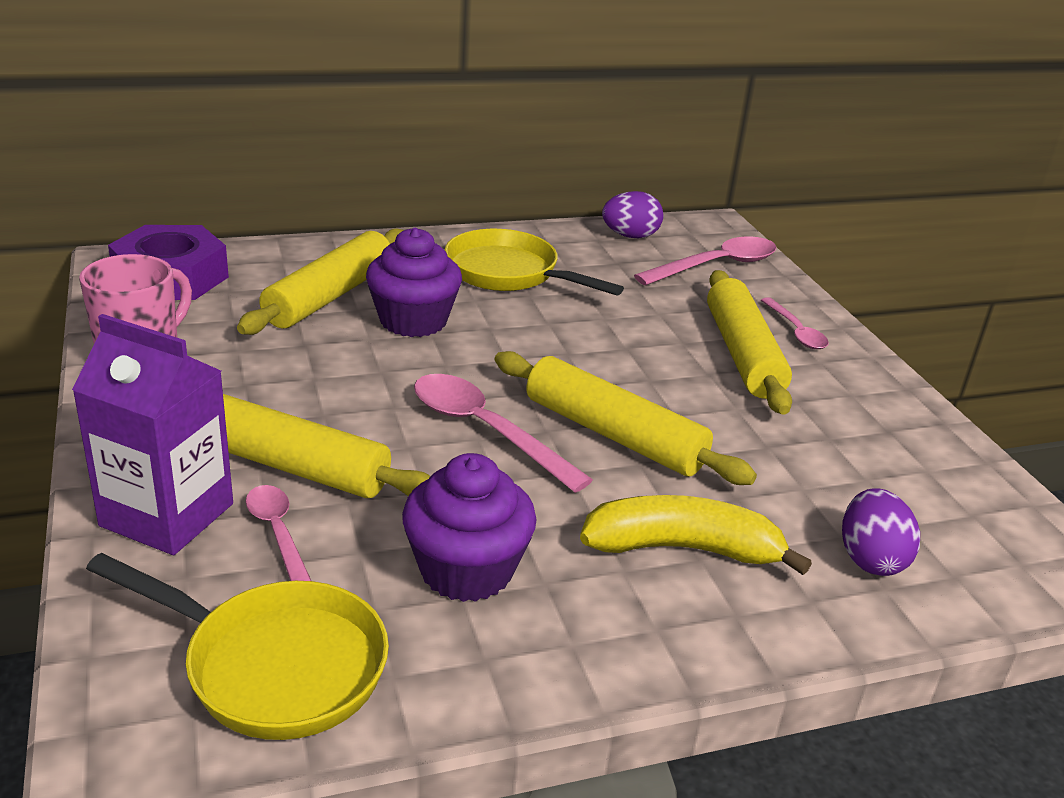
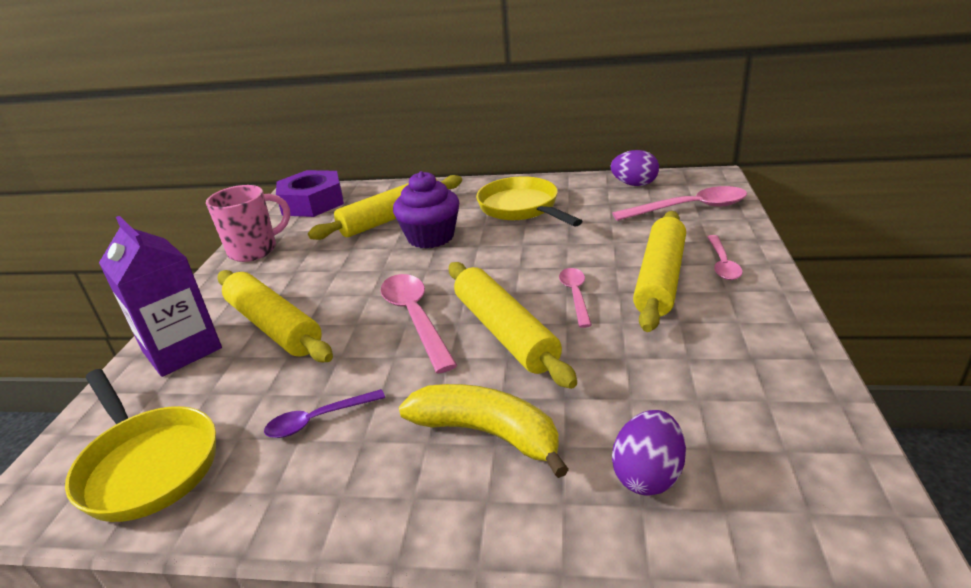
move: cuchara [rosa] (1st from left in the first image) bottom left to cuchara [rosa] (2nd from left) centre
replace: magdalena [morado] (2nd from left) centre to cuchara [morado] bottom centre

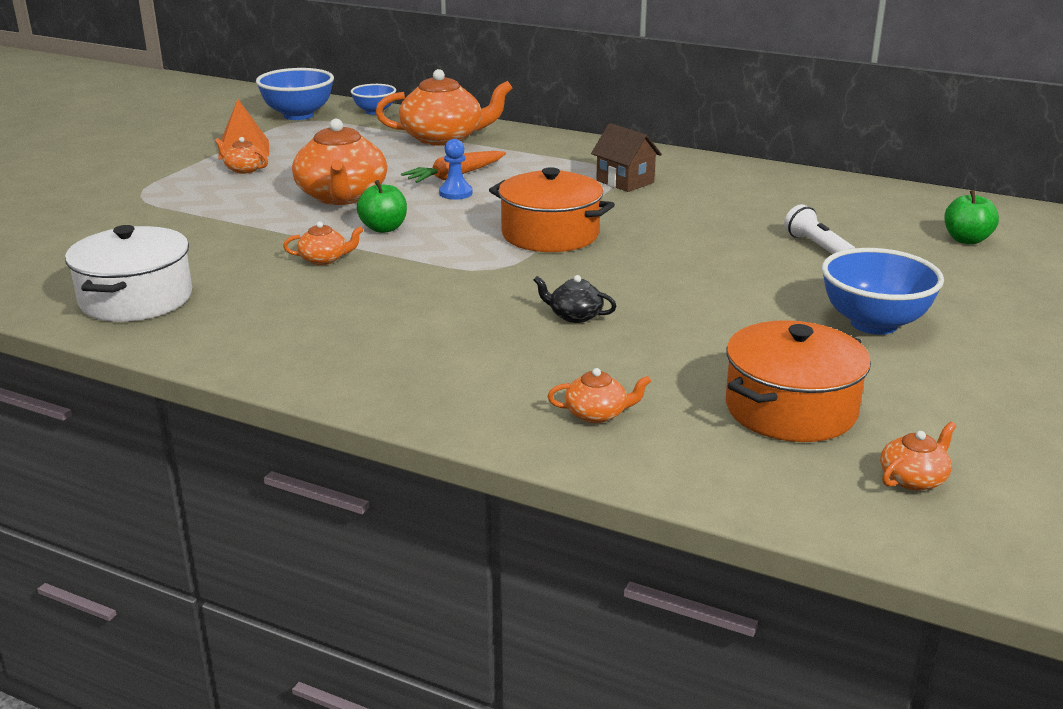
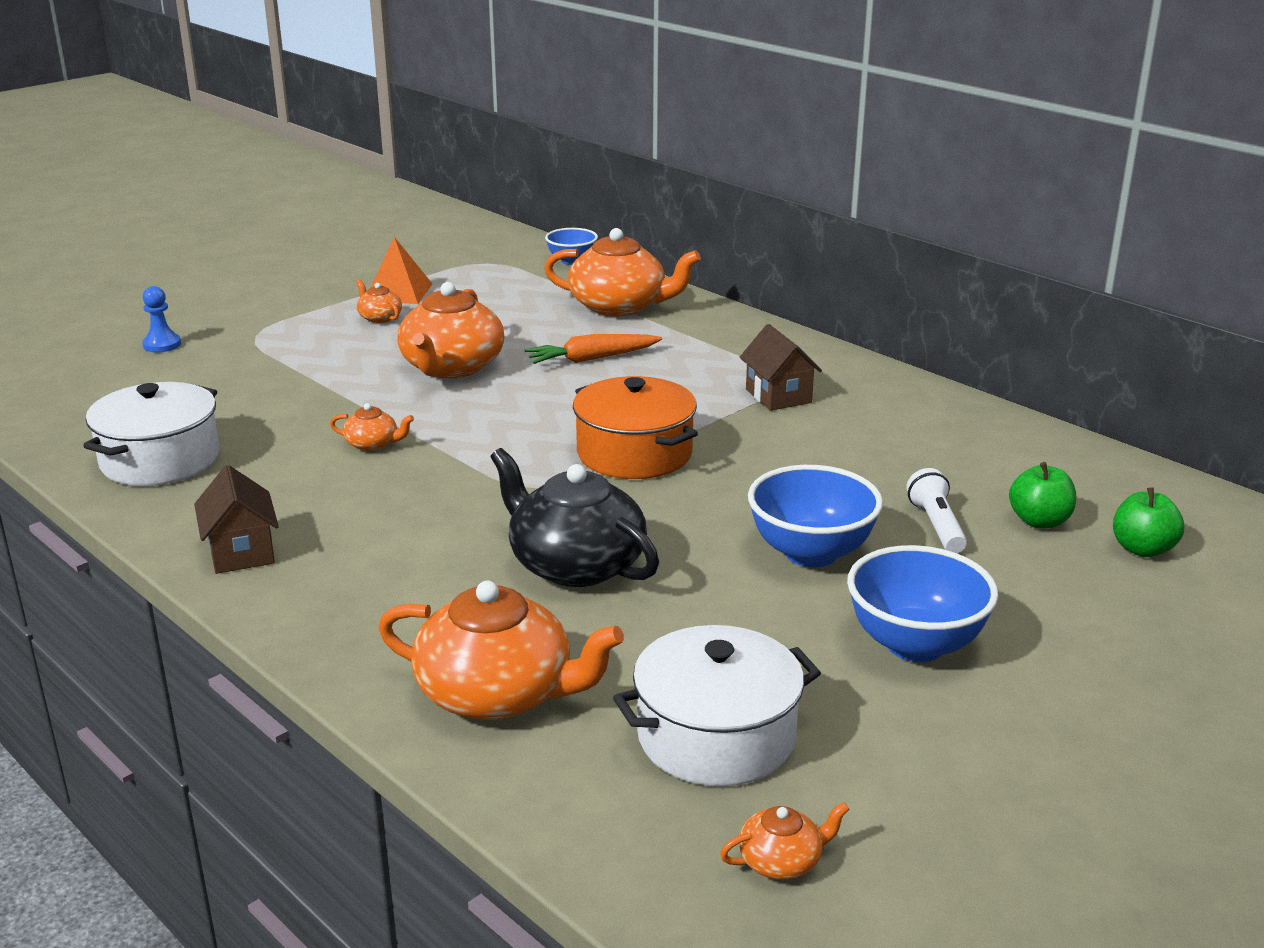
insert: casa [marrón] (1st from left) middle left
move: cuenco [azul] (1st from left in the first image) top left to cuenco [azul] (2nd from left) centre; manzana [verde] (1st from left) top centre to middle right; peón [azul] top centre to middle left
recolor: olla [naranja] (2nd from left) middle right to olla [blanco] (2nd from left) bottom centre
resize: tetera [negro] centre = centre x2.19; tetera [naranja] (5th from left in the first image) centre = bottom centre x2.19

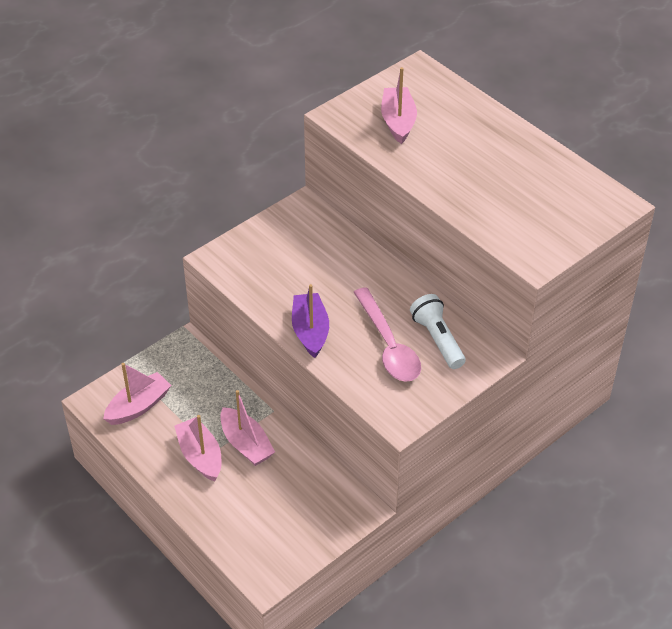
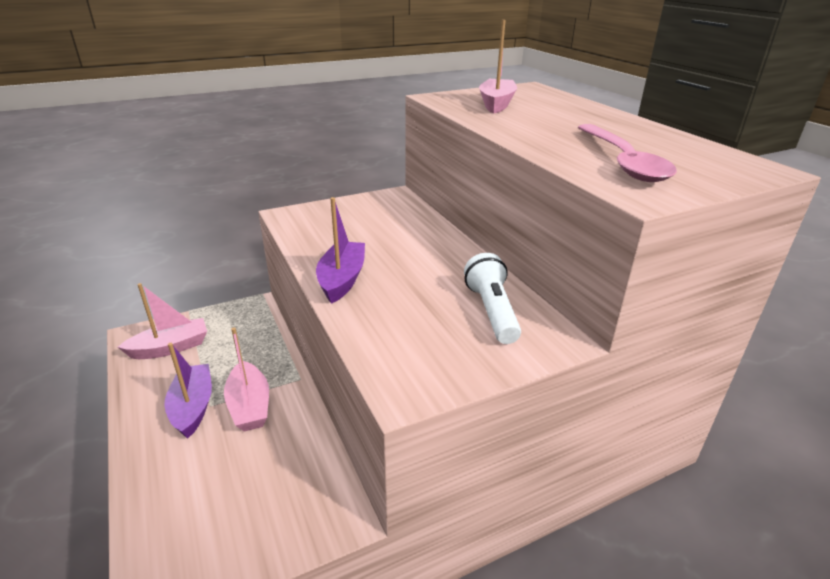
move: cuchara [rosa] centre to top right
recolor: barco [rosa] (2nd from left) bottom left to barco [morado] (1st from left) bottom left

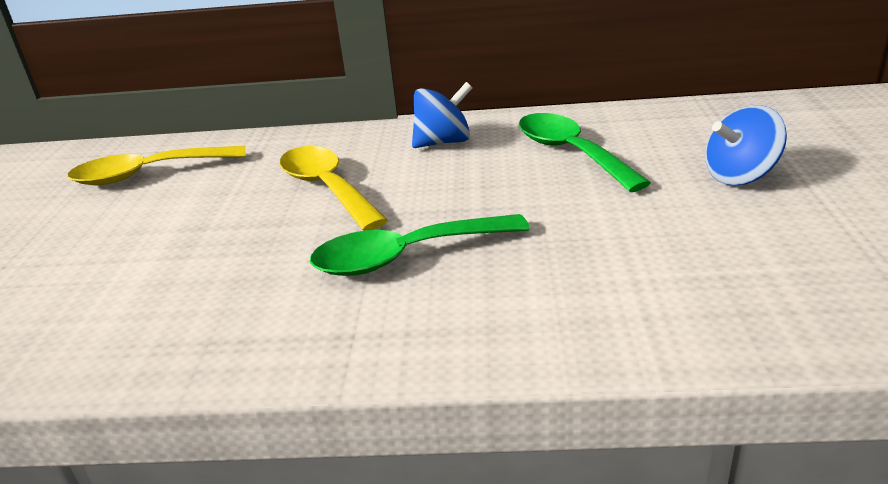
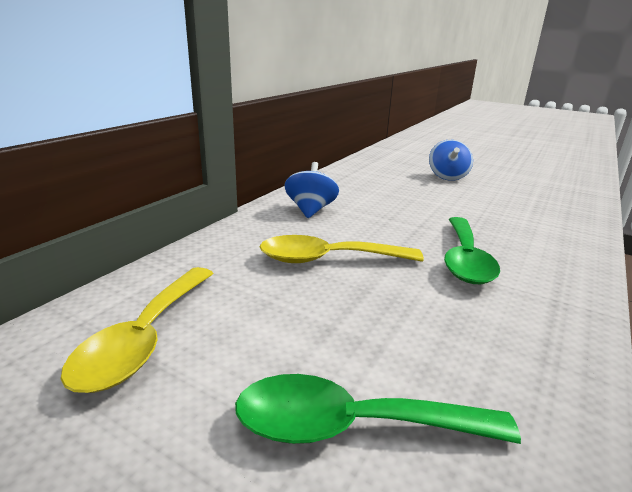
move: cuchara [verde] (2nd from left in the first image) top centre to cuchara [verde] (1st from left) bottom centre

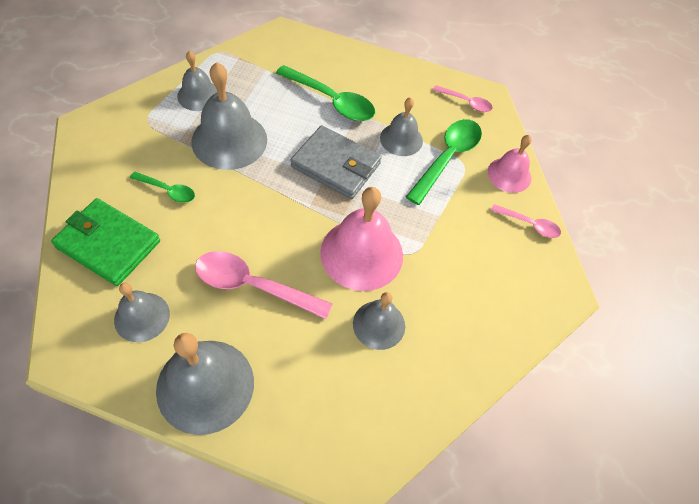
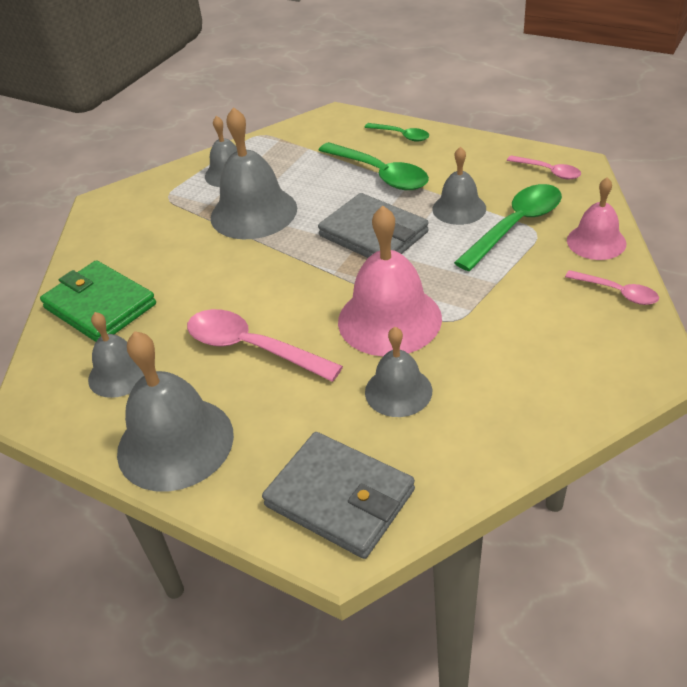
insert: cartera [gris] (1st from left) bottom centre
move: cuchara [verde] (1st from left in the first image) middle left to cuchara [verde] (2nd from left) top centre

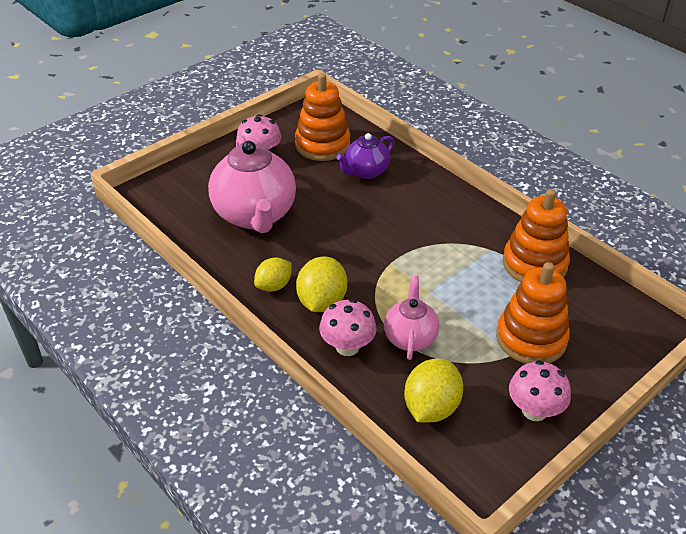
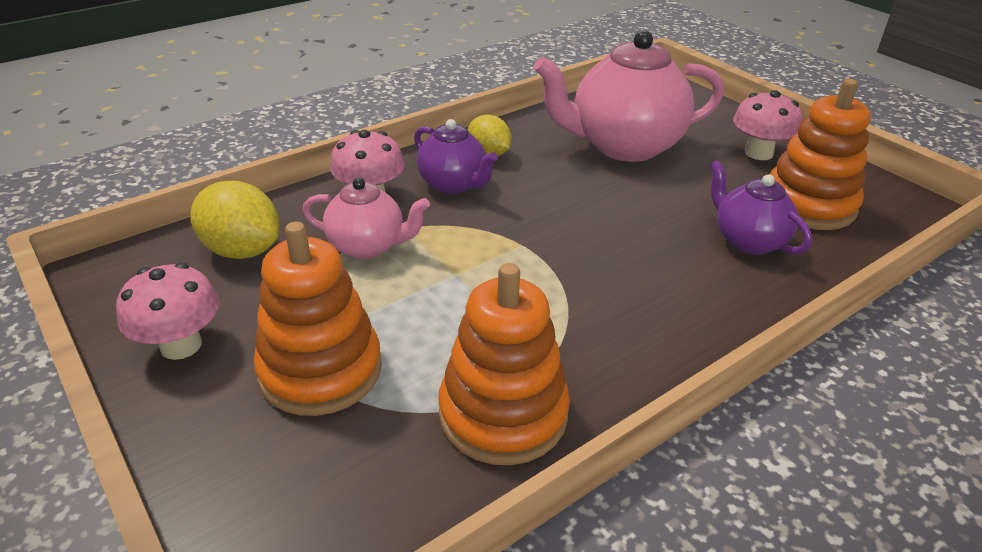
replace: limón [amarillo] (2nd from left) centre to tetera [morado] (1st from left) top centre

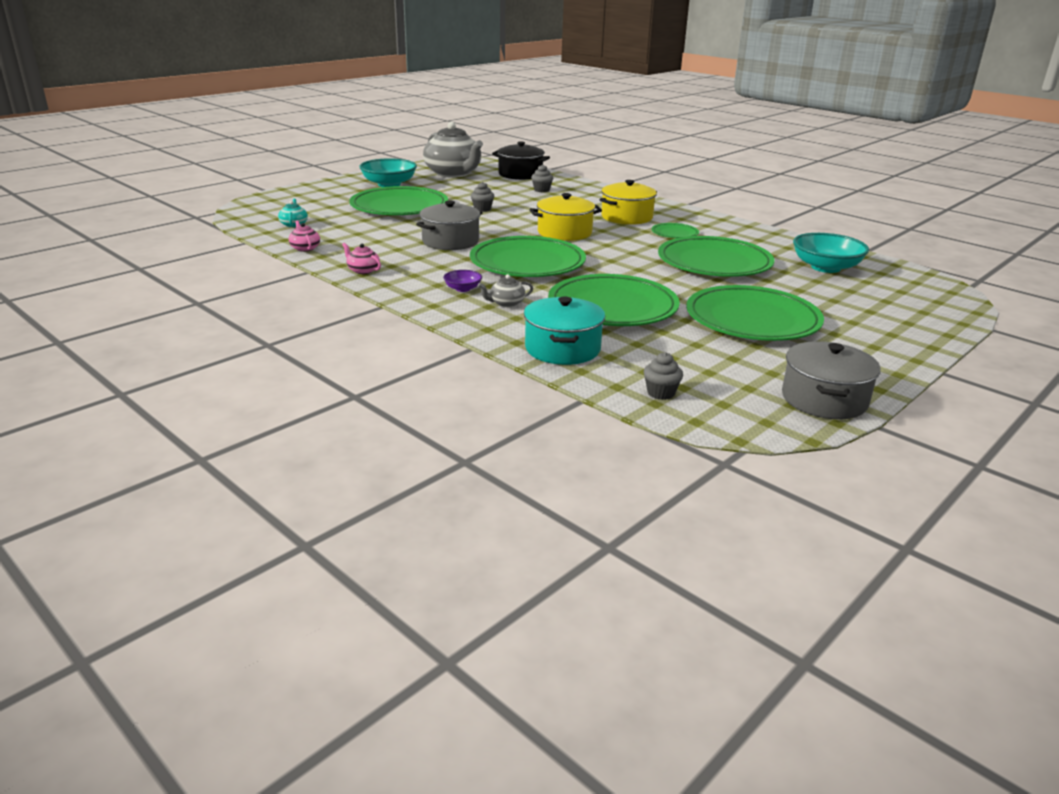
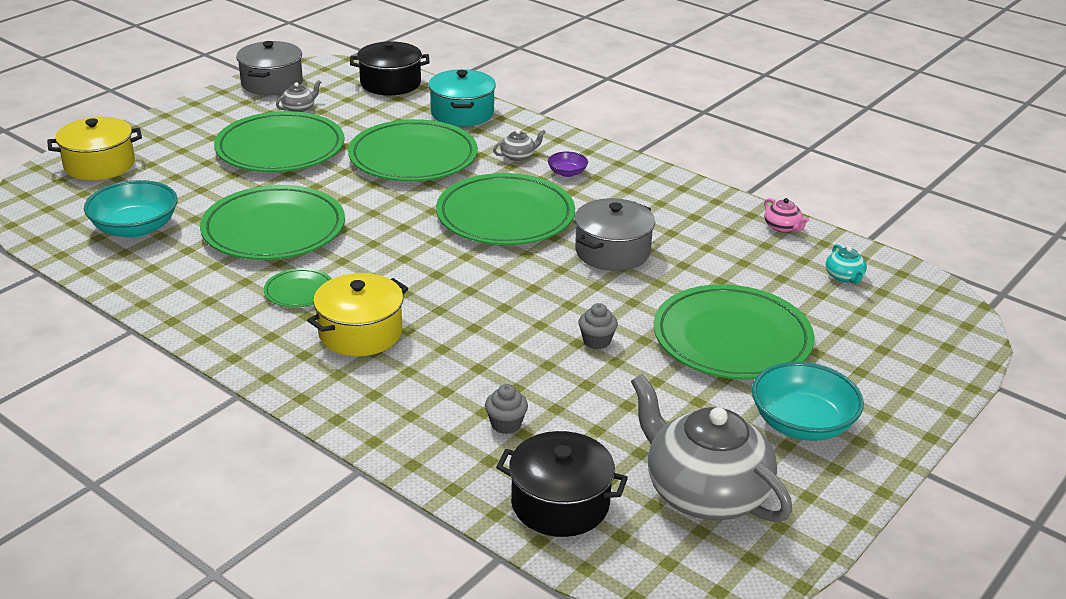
delete: tetera [rosa] (2nd from left) top centre
insert: tetera [gris] (1st from left) top left
move: olla [amarillo] (1st from left) top centre to top left
replace: magdalena [gris] (3rd from left) centre to olla [negro] (1st from left) top centre

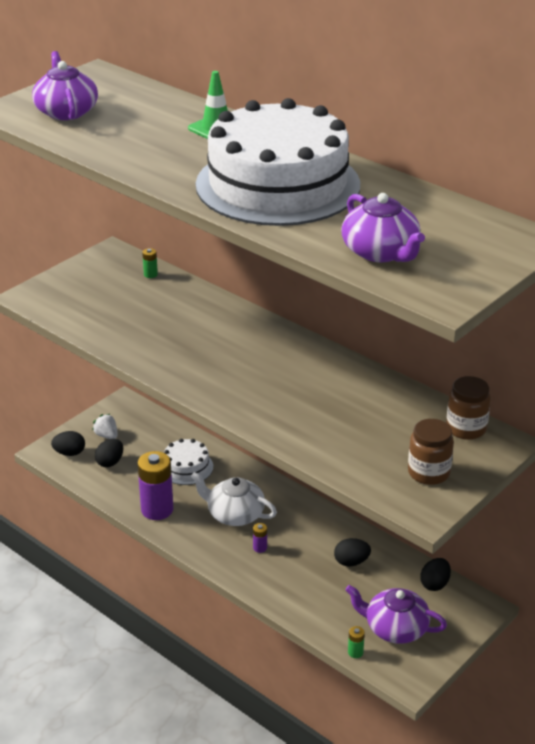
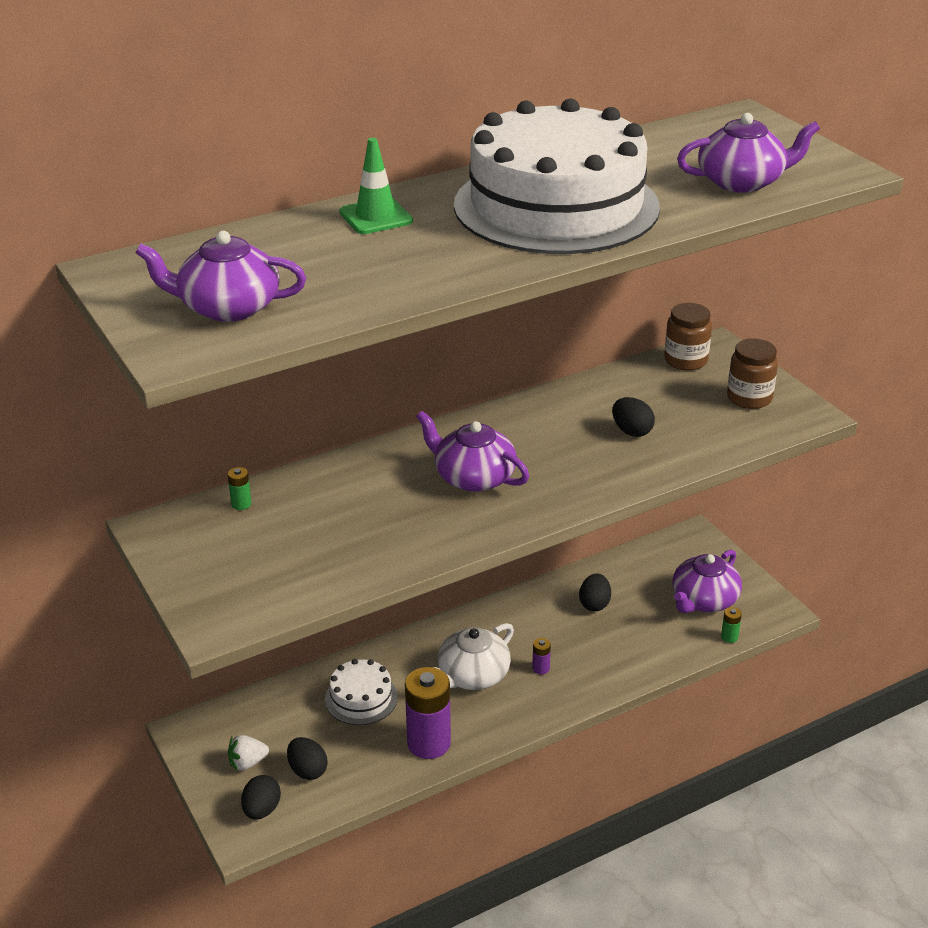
insert: tetera [morado] (2nd from left) centre
move: huevo [negro] (4th from left) bottom right to middle right

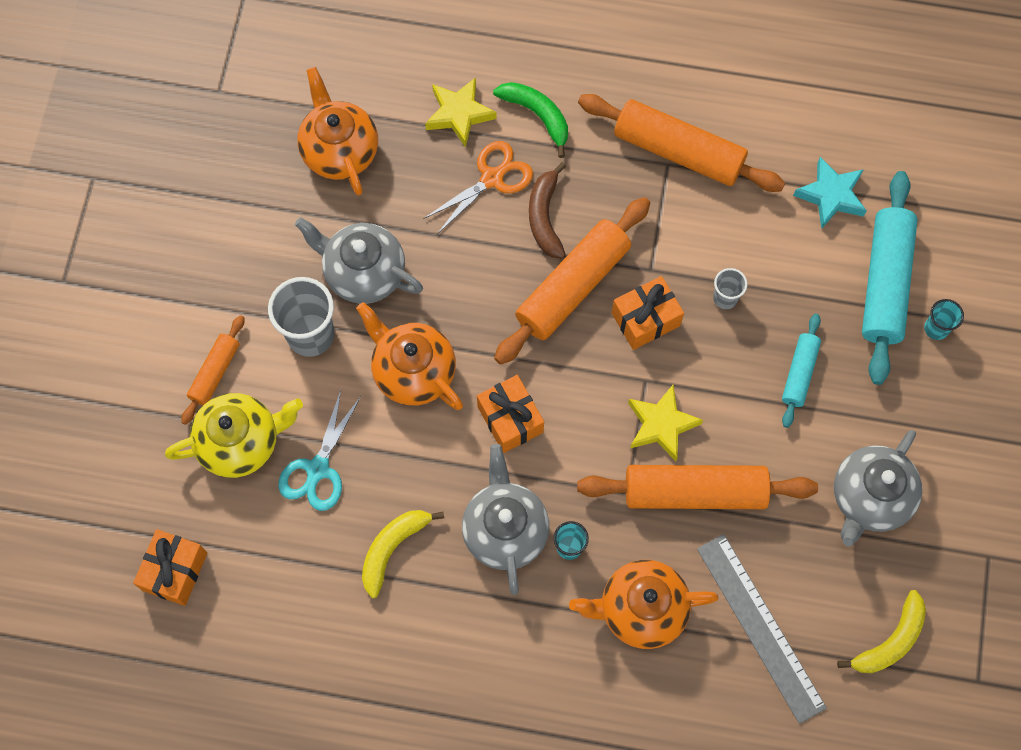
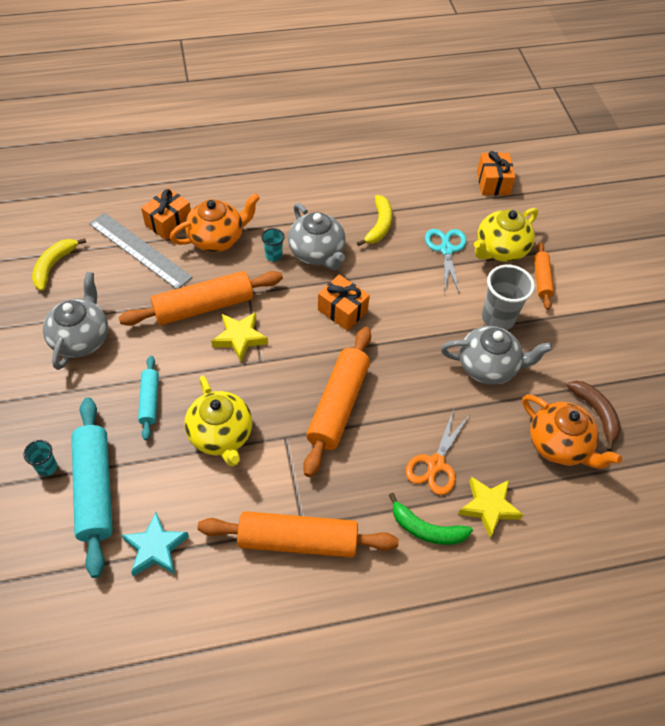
delete: tetera [naranja] (2nd from left) centre
move: plátano [marrón] top centre to middle right; regalo [naranja] (3rd from left in the first image) centre to regalo [naranja] (1st from left) top left
replace: vaso [gris] (2nd from left) middle right to tetera [amarillo] (1st from left) middle left

